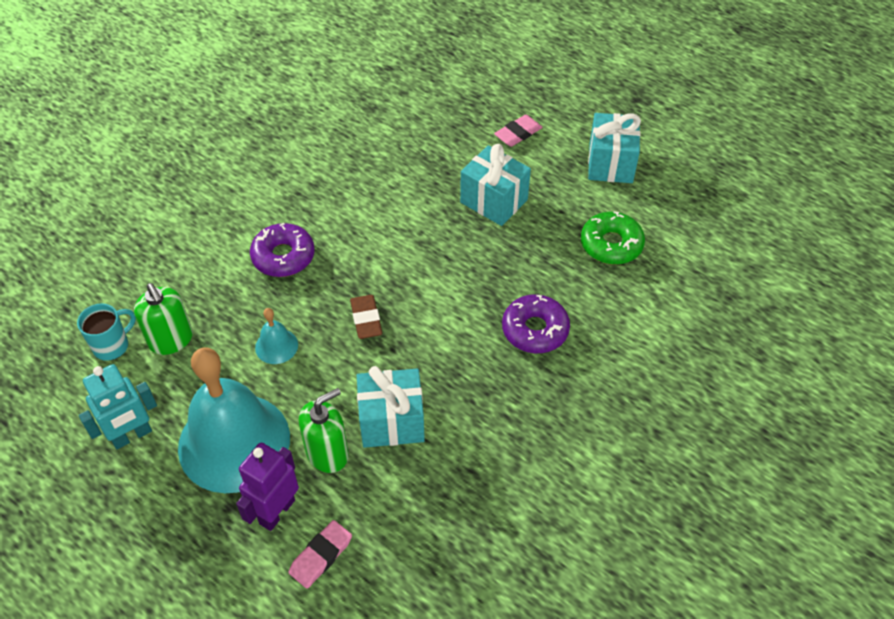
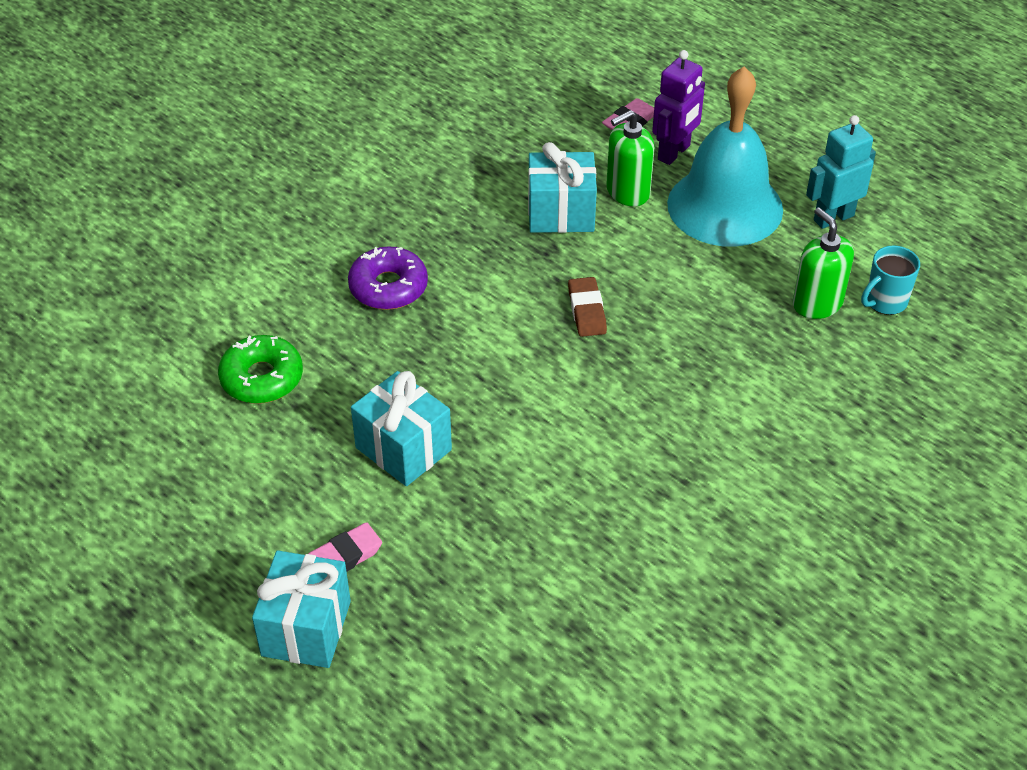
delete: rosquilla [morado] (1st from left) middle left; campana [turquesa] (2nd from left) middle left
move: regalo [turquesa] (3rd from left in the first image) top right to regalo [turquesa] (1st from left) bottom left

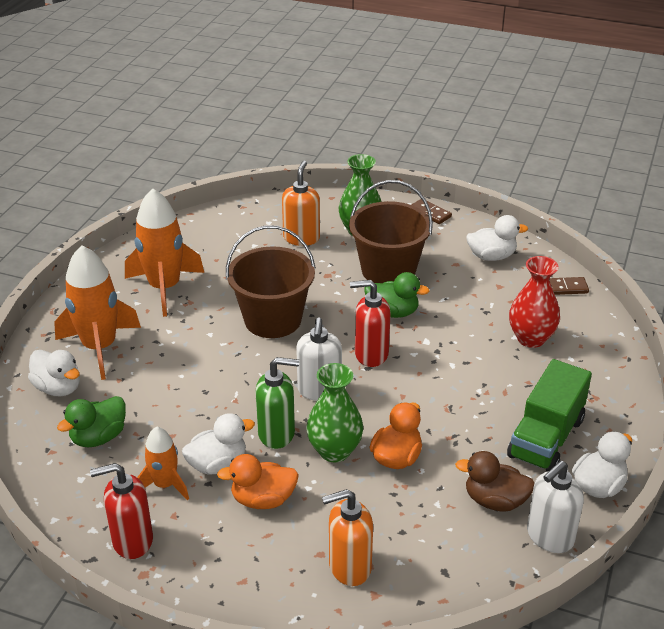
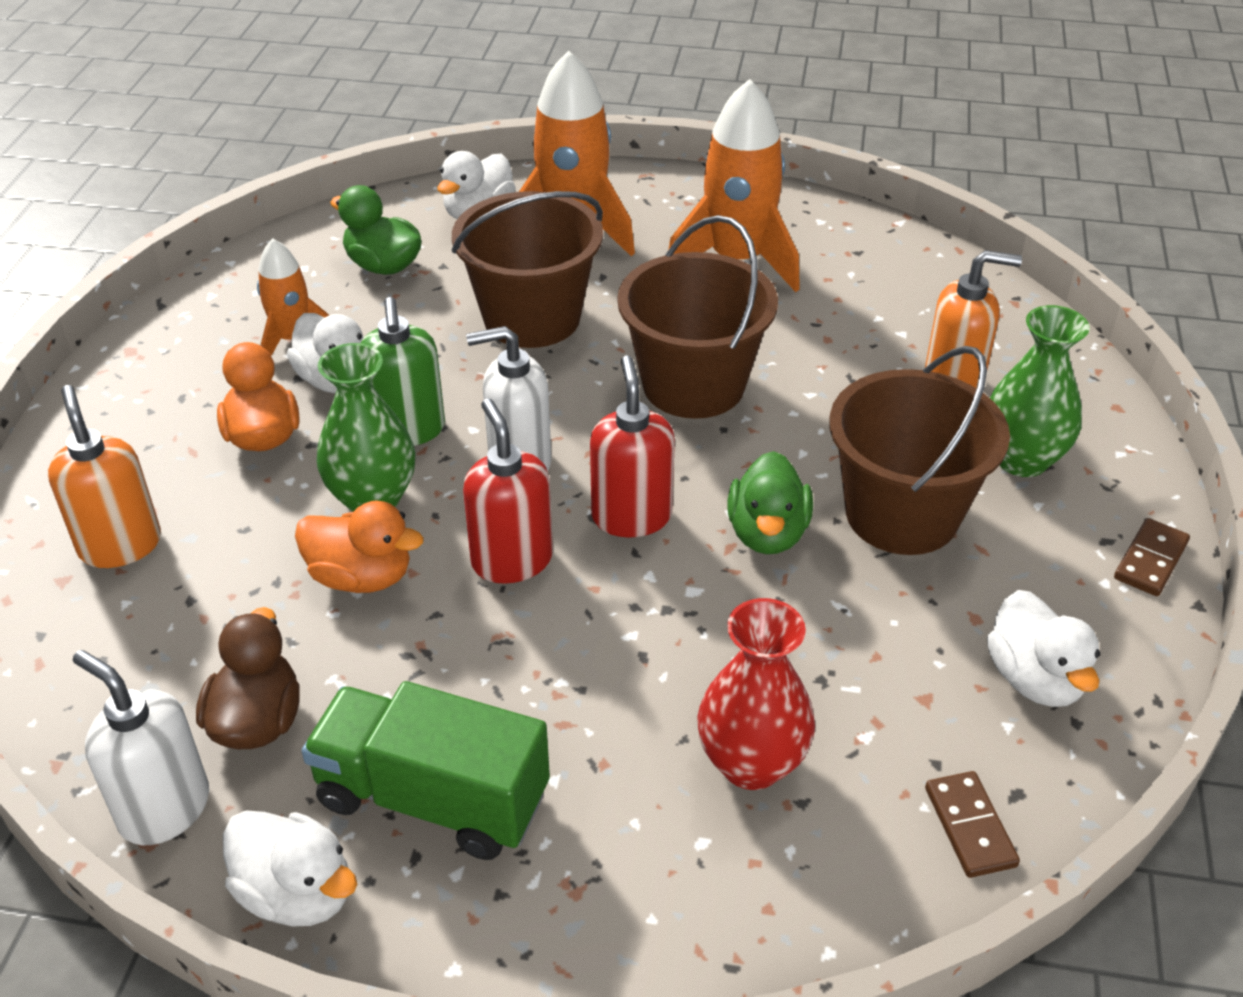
insert: balde [marrón] (1st from left) top centre
move: dispensador de jabón [rojo] (1st from left) bottom left to centre

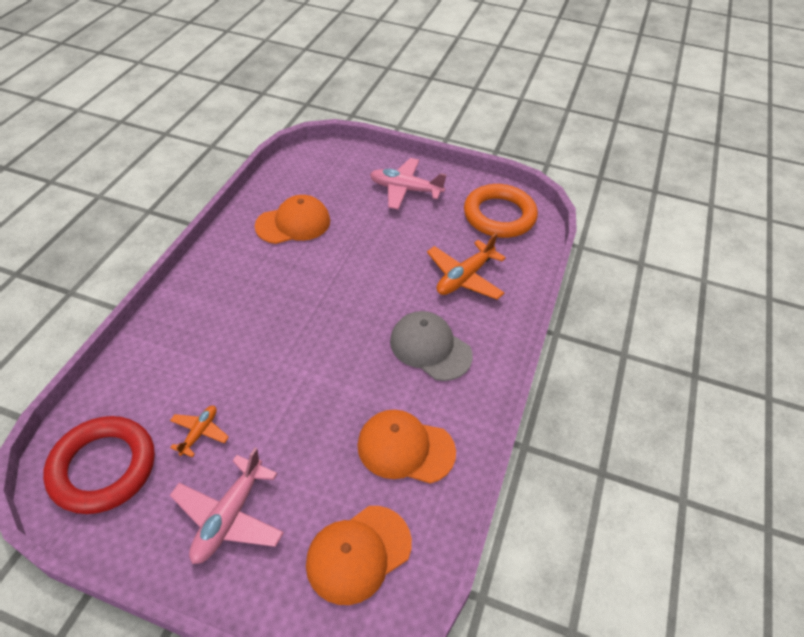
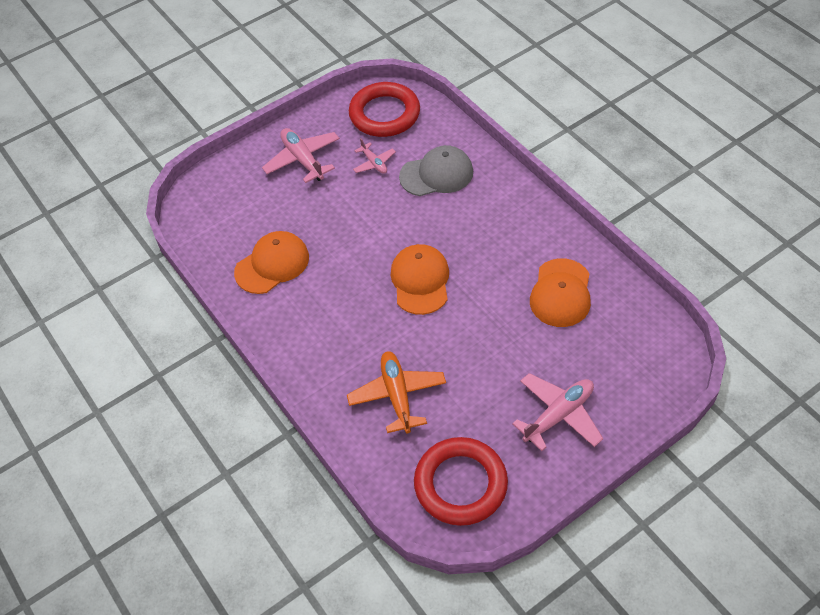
move: gorra [naranja] (2nd from left) bottom centre to centre; gorra [gris] centre to top centre
recolor: avión [naranja] (1st from left) bottom left to avión [rosa] (2nd from left) top centre; anillo [naranja] top centre to anillo [rojo] (2nd from left) bottom centre

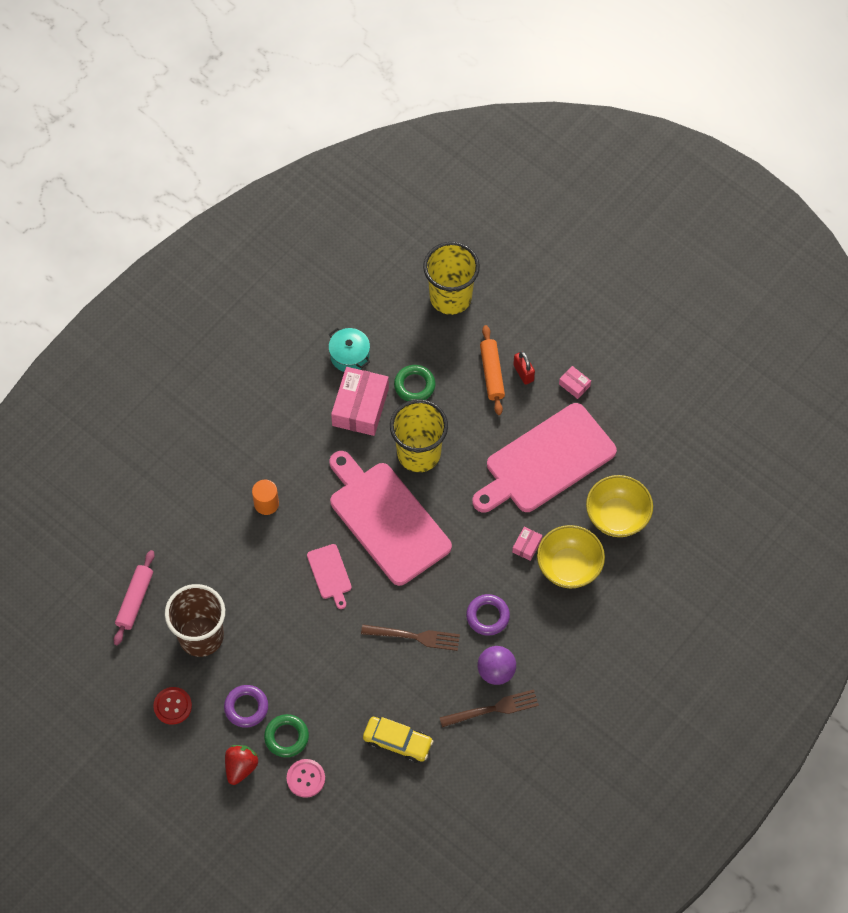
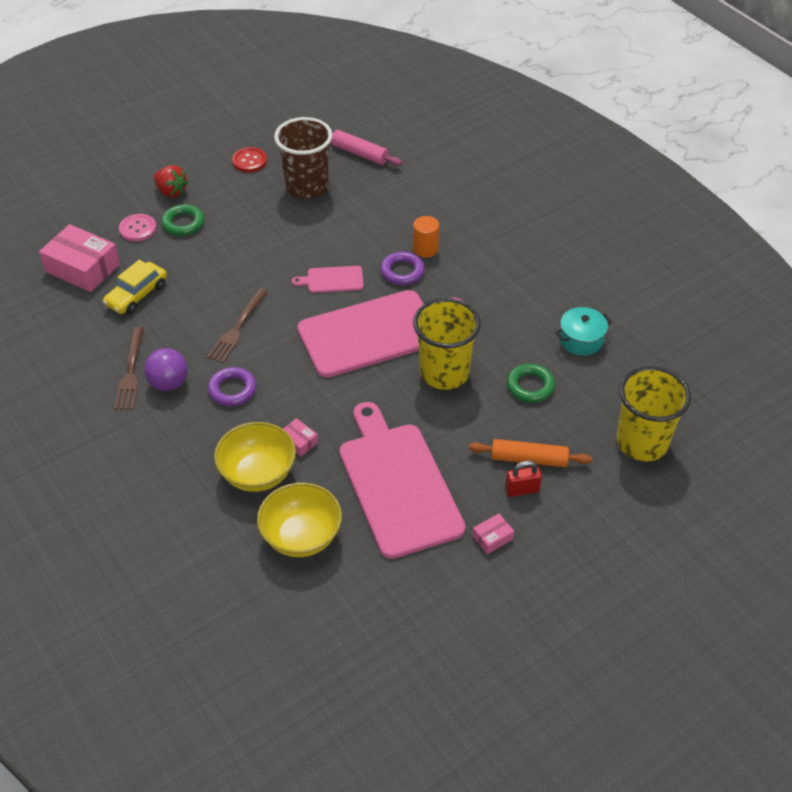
move: anillo [morado] (1st from left in the first image) bottom left to anillo [morado] (2nd from left) centre; caja [rosa] (1st from left) centre to top left

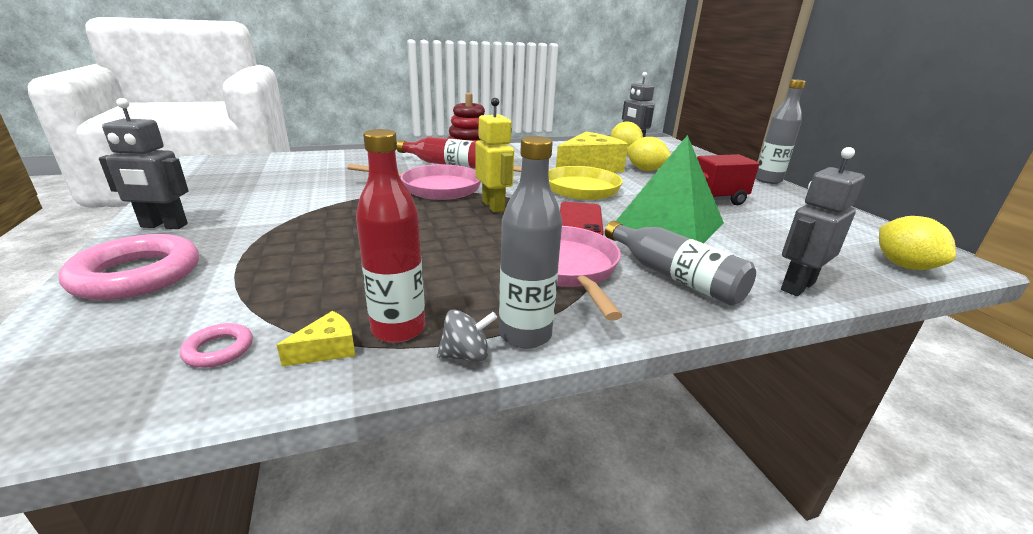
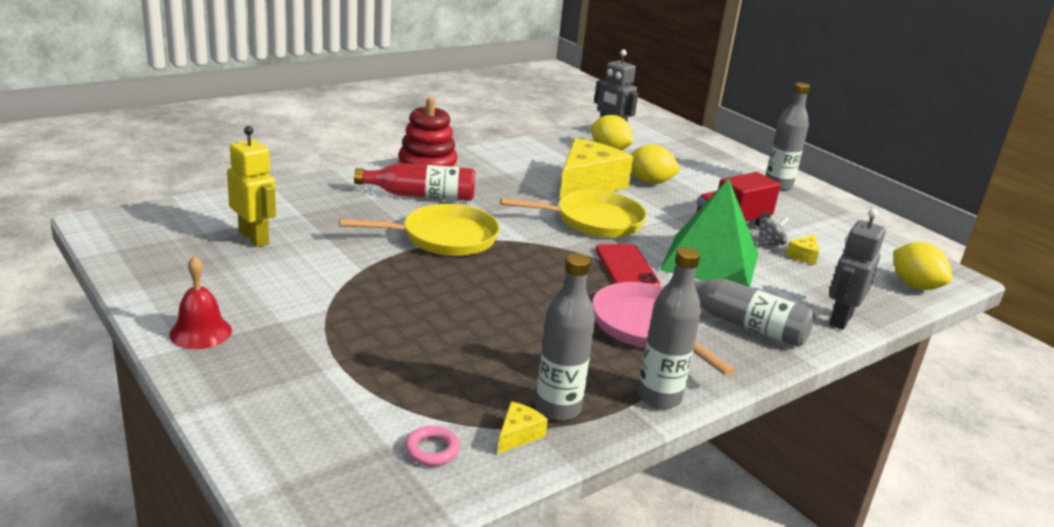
delete: anillo [rosa] (1st from left) middle left
insert: queso [amarillo] (3rd from left) middle right
move: peonza [gris] centre to middle right; robot [amarillo] top centre to middle left
replace: robot [gris] (1st from left) top left to campana [rojo] middle left
recolor: sartén [rosa] (1st from left) centre to sartén [amarillo] (1st from left) centre; botella [rojo] (1st from left) centre to botella [gris] (1st from left) centre

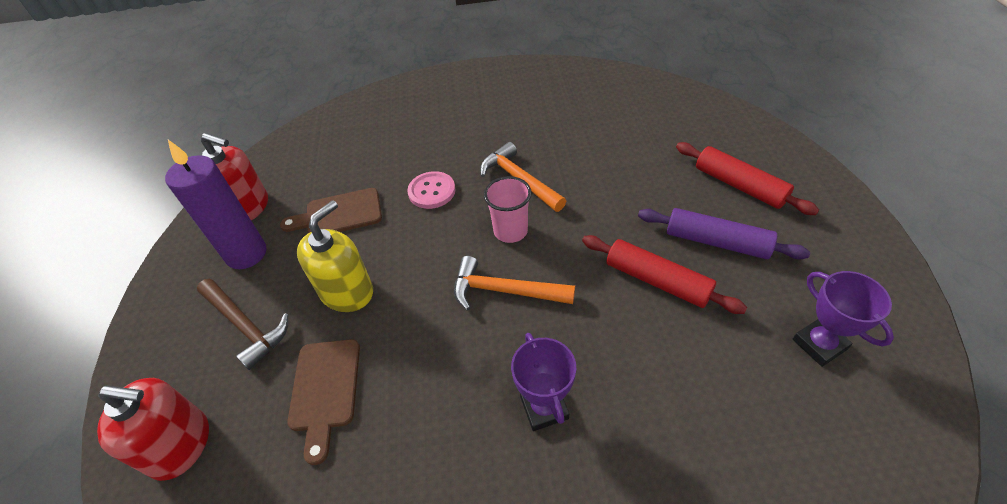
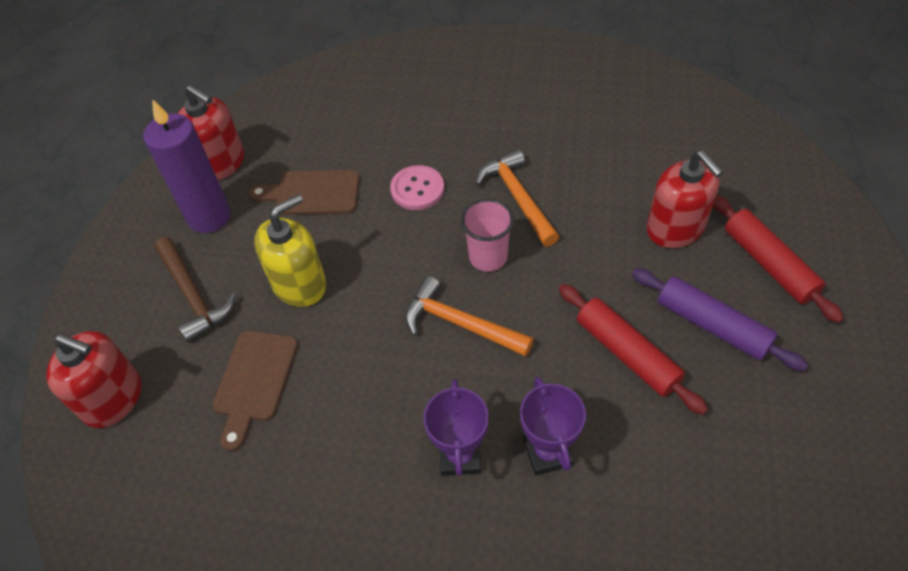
insert: dispensador de jabón [rojo] (3rd from left) middle right
move: trofeo [morado] (2nd from left) middle right to bottom centre

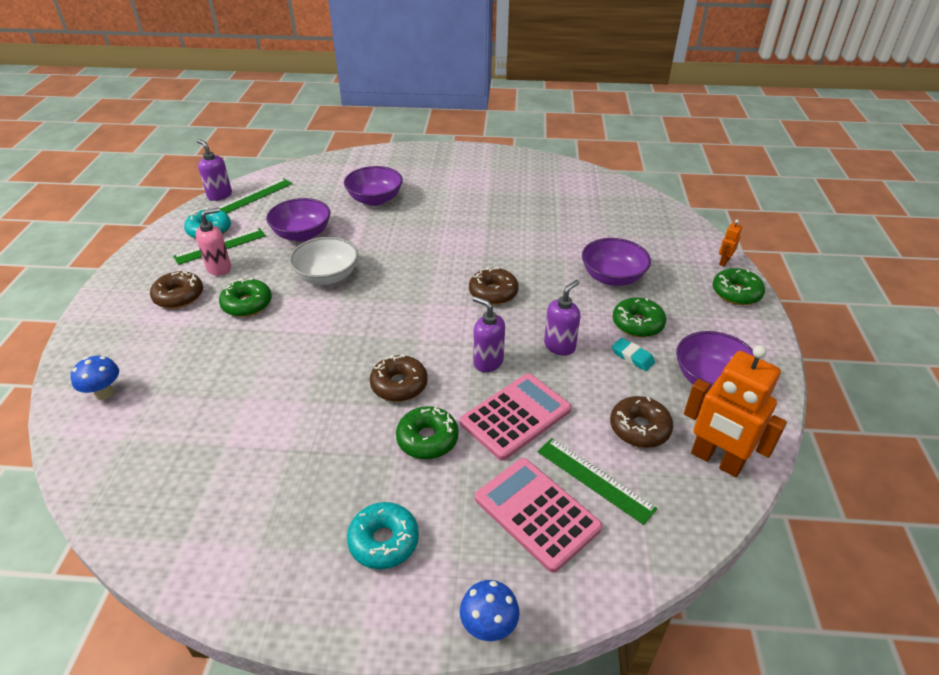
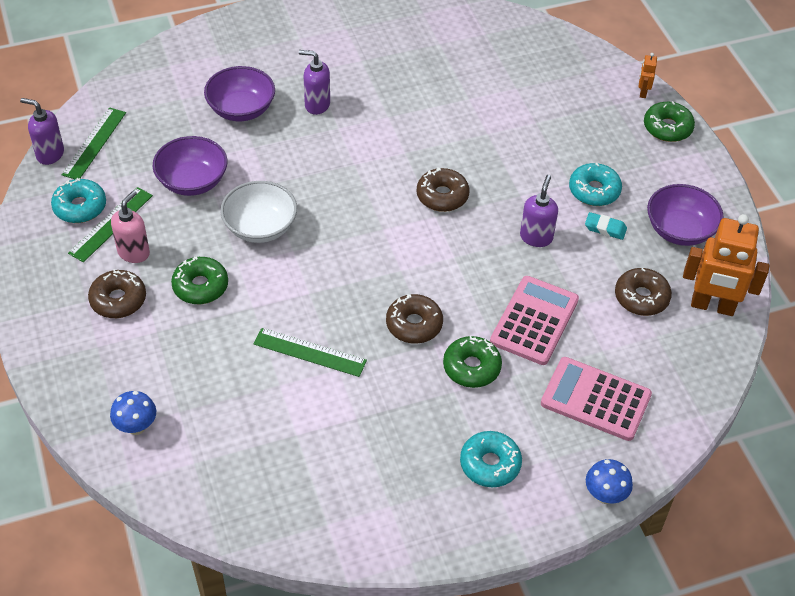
delete: cuenco [morado] (3rd from left) centre
move: dispensador de jabón [morado] (2nd from left) centre to top centre; regla [verde] (3rd from left) bottom centre to centre
recolor: rosquilla [verde] (3rd from left) middle right to rosquilla [turquesa] (3rd from left) top right

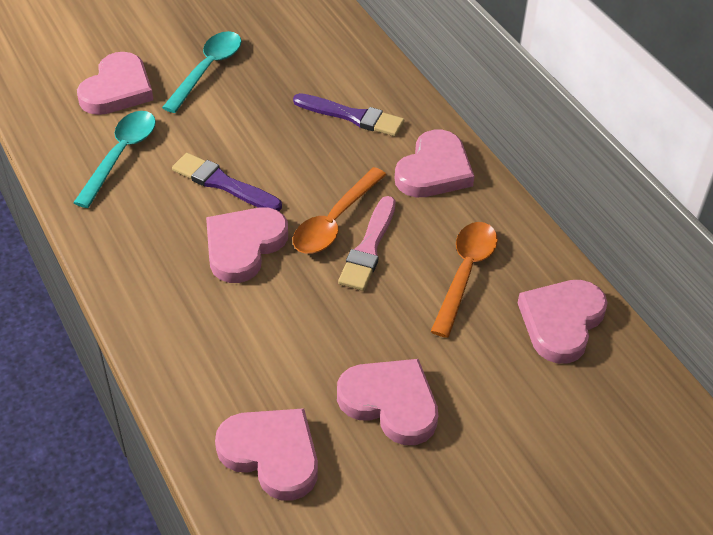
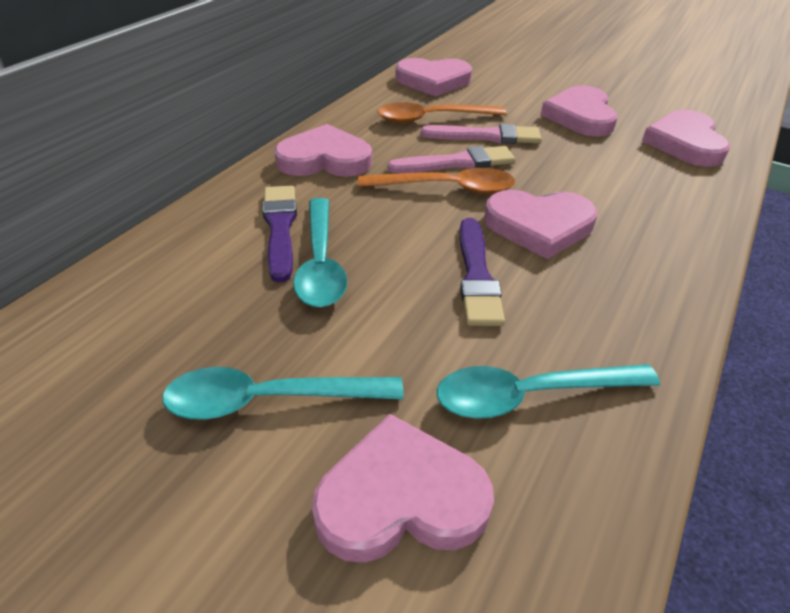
insert: cuchara [turquesa] (2nd from left) centre; pincel [rosa] (2nd from left) top centre

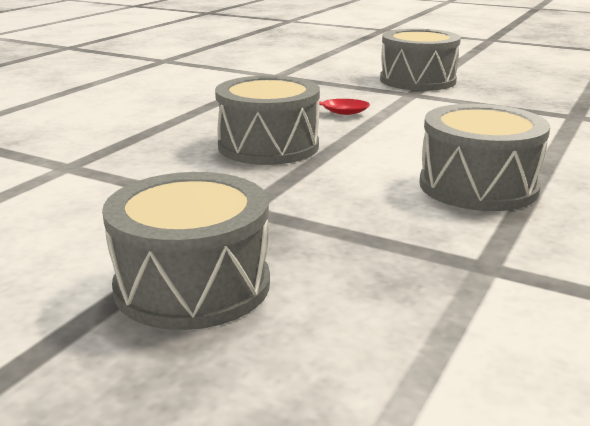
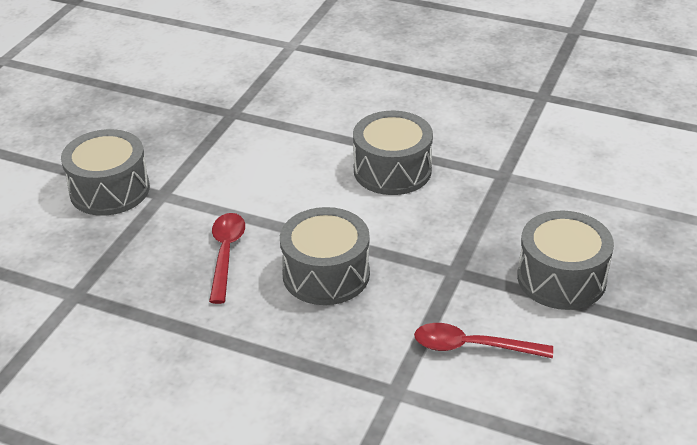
insert: cuchara [rojo] (2nd from left) bottom right

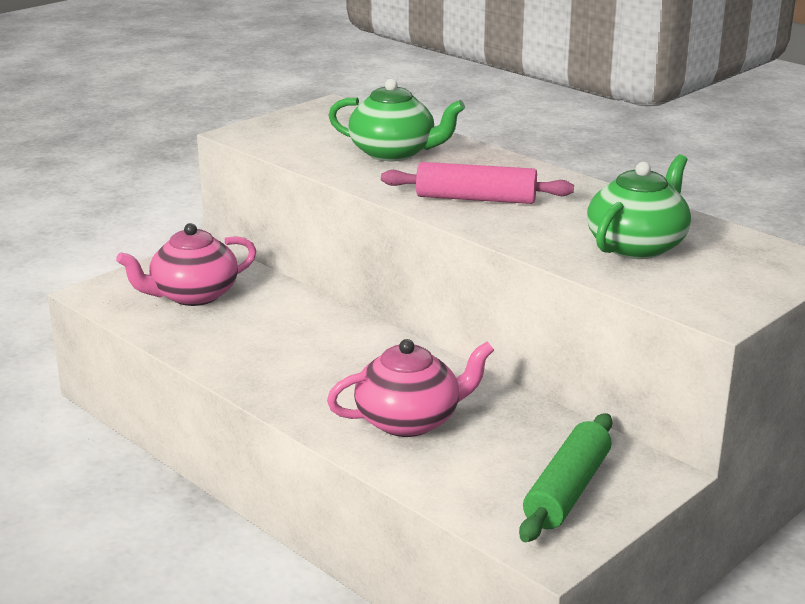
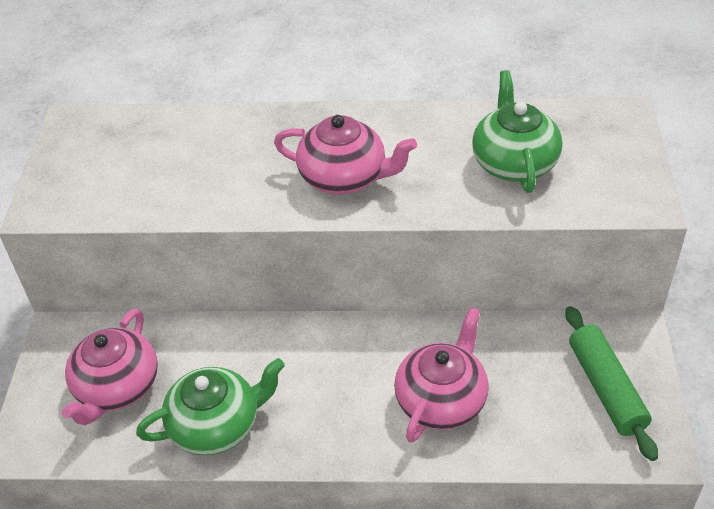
move: tetera [verde] (1st from left) top centre to bottom left
replace: rodillo [rosa] top centre to tetera [rosa] (2nd from left) top centre

